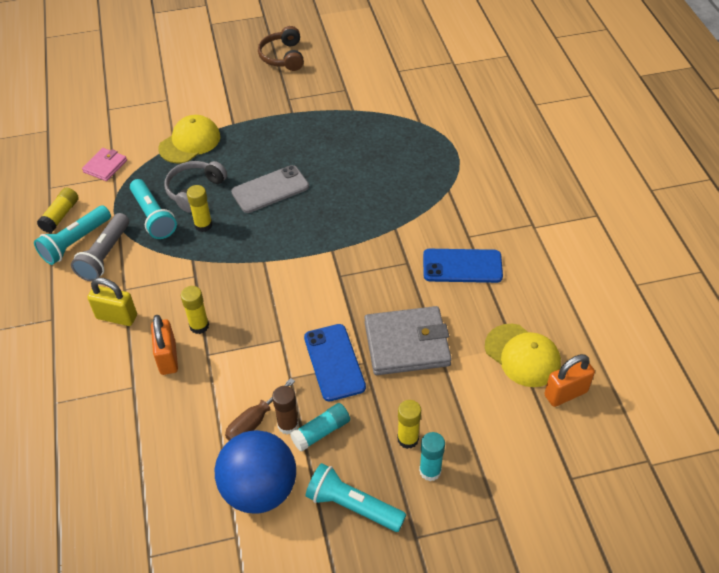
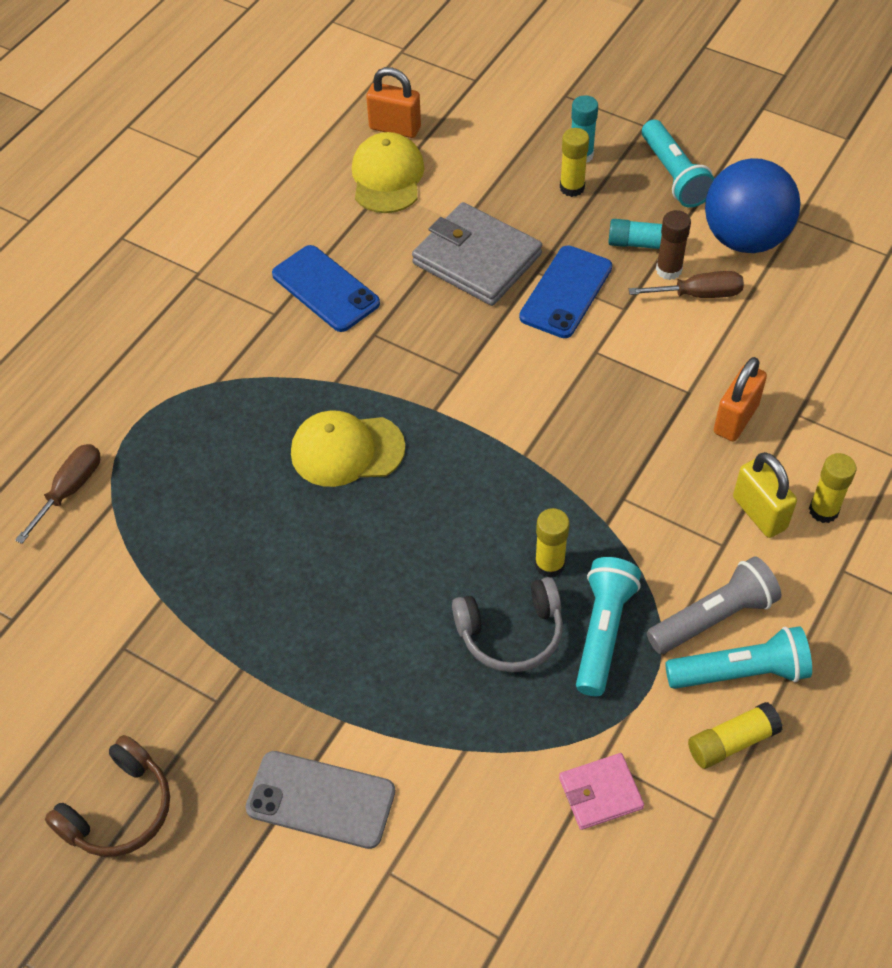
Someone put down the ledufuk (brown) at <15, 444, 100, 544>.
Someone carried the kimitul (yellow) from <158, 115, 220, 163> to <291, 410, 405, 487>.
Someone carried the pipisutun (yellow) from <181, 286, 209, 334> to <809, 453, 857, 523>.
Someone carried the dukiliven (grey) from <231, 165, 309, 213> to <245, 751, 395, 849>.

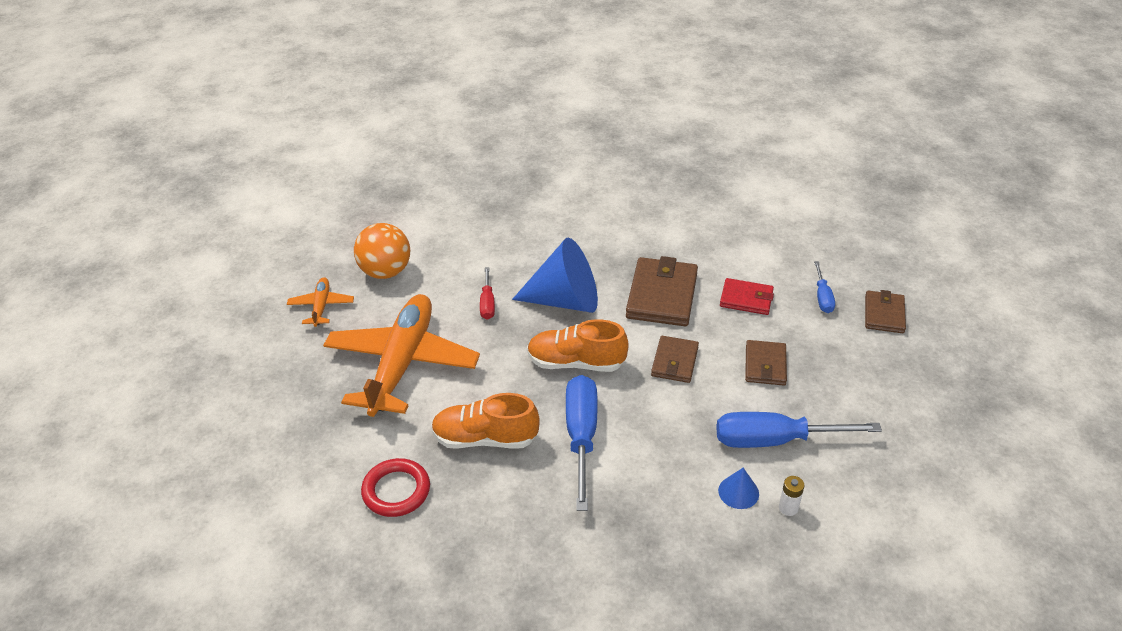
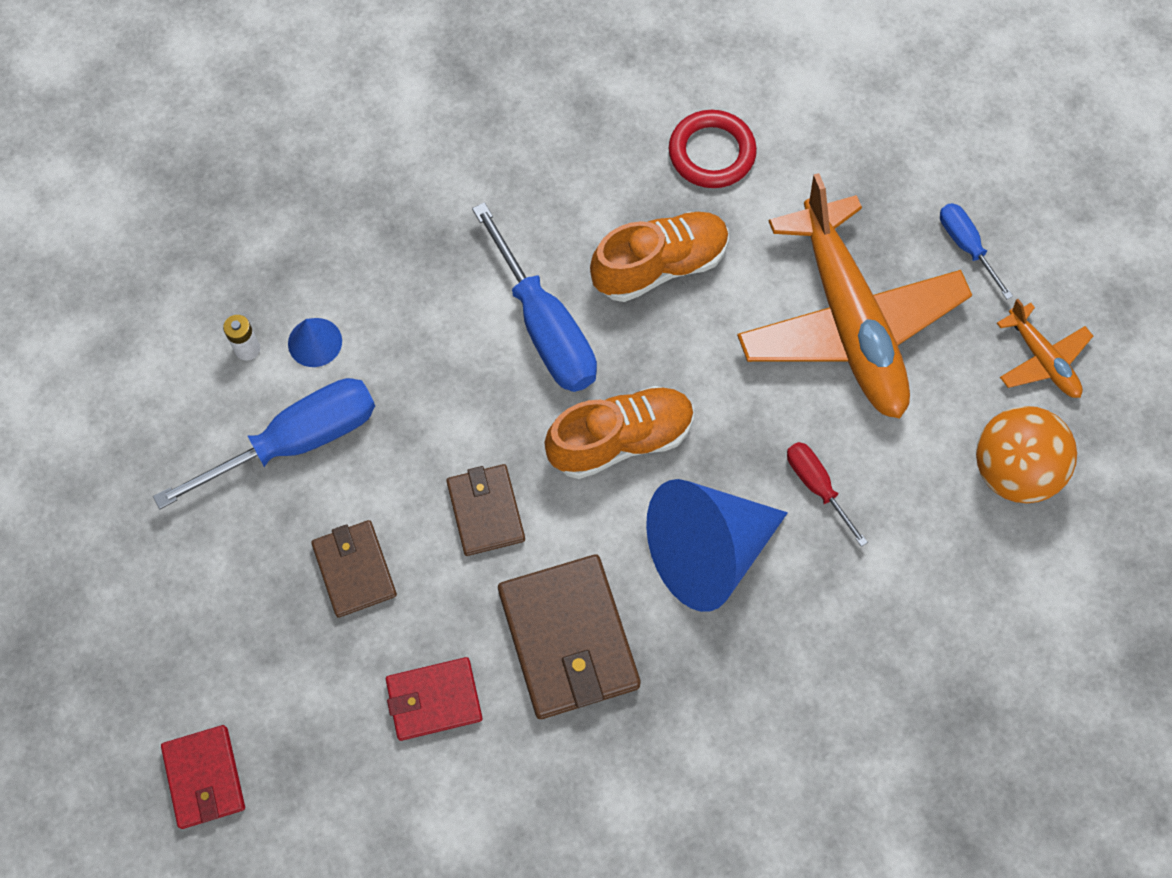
Someone carried the ledufuk (blue) from <814, 261, 835, 313> to <940, 203, 1013, 299>.
Someone repainted the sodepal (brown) at <865, 290, 906, 333>, which became the sodepal (red) at <161, 725, 245, 829>.

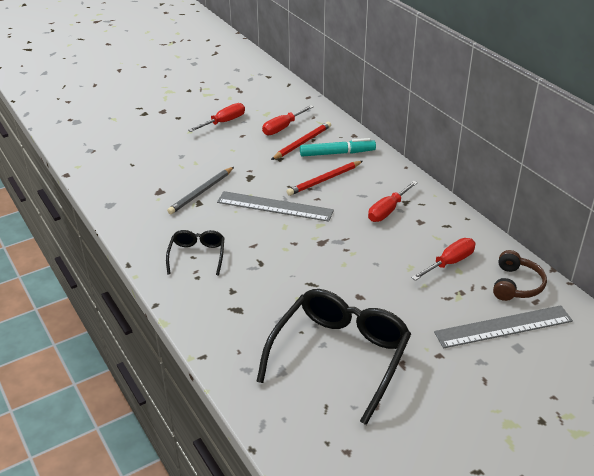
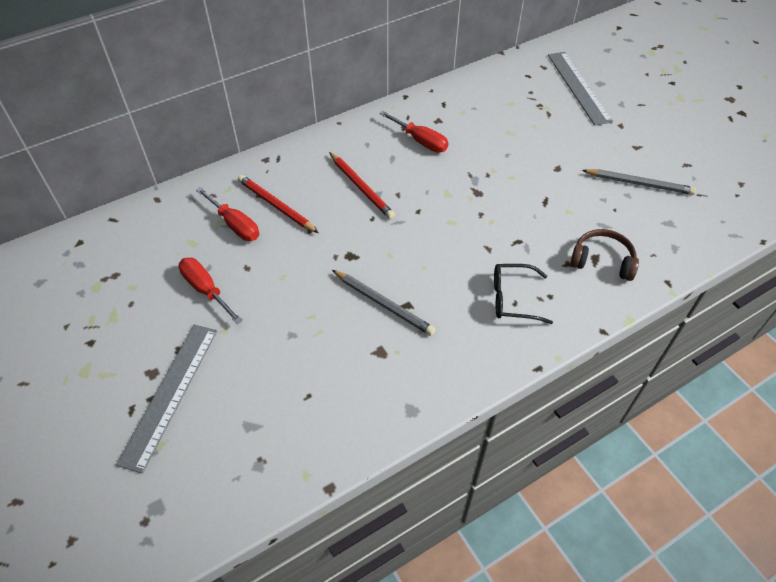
Someone took away the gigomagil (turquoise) at <300, 138, 376, 157>.
Someone took away the ledufuk (red) at <411, 238, 476, 281>.
Someone carried the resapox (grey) from <217, 191, 334, 222> to <116, 324, 217, 473>.
Someone carried the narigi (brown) from <493, 250, 547, 301> to <570, 229, 639, 281>.
Someone swapped the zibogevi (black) at <256, 289, 411, 425> for the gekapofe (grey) at <582, 169, 696, 195>.

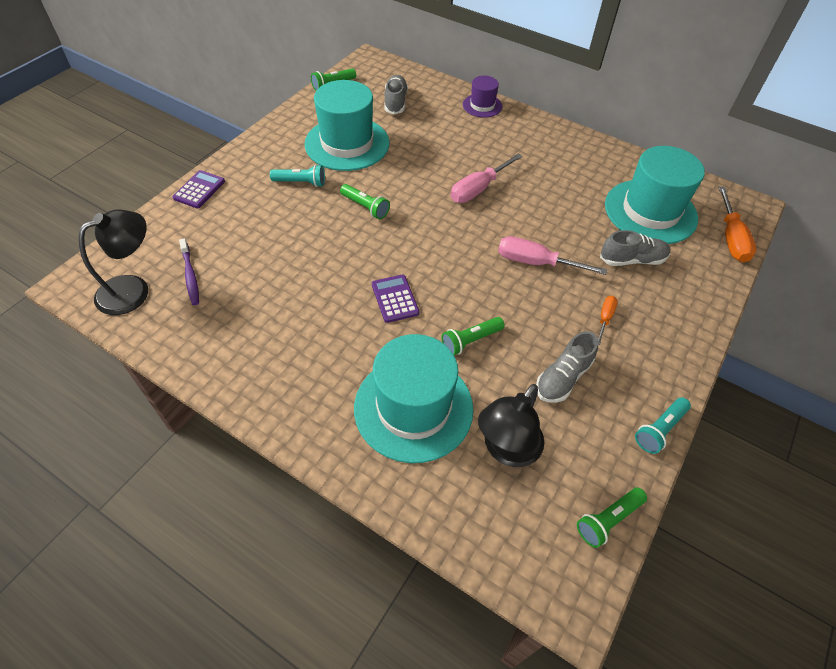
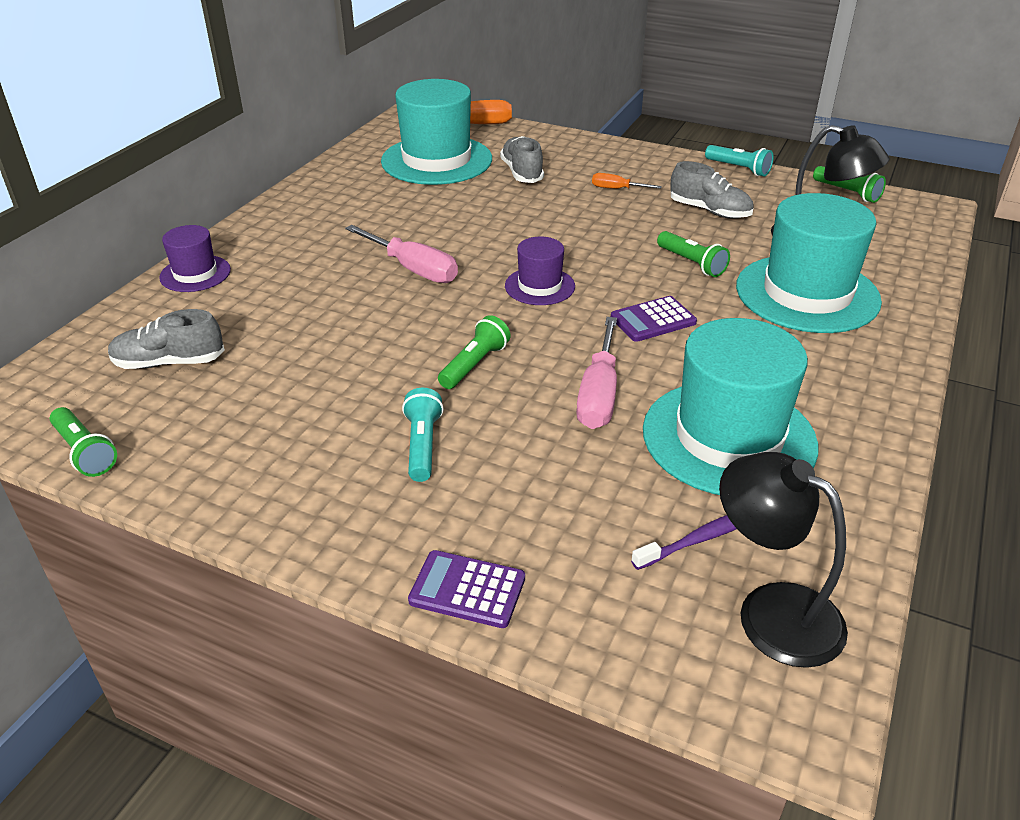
Someone put down the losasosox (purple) at <505, 237, 575, 305>.
Someone carried the losasosox (turquoise) from <304, 80, 389, 171> to <643, 318, 818, 495>.
Someone carried the ledufuk (pink) from <498, 236, 607, 275> to <576, 317, 617, 429>.

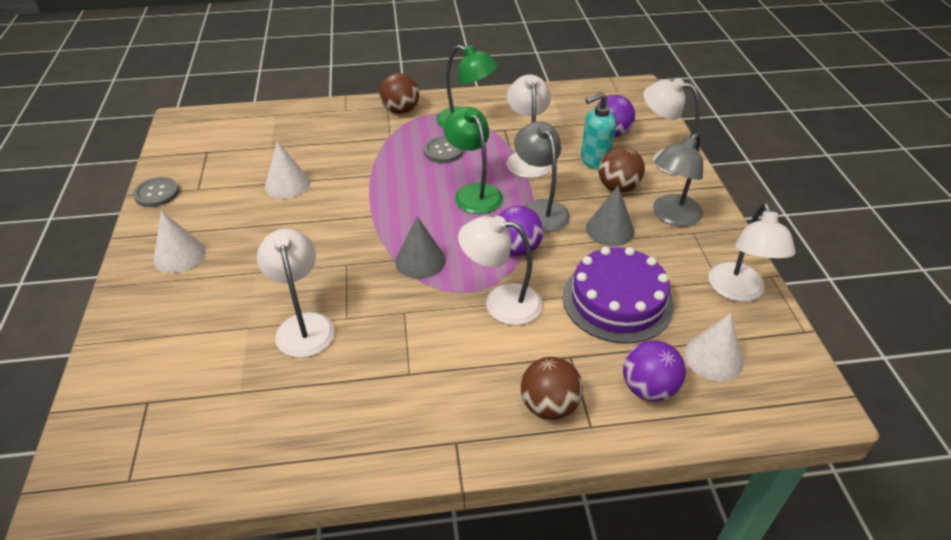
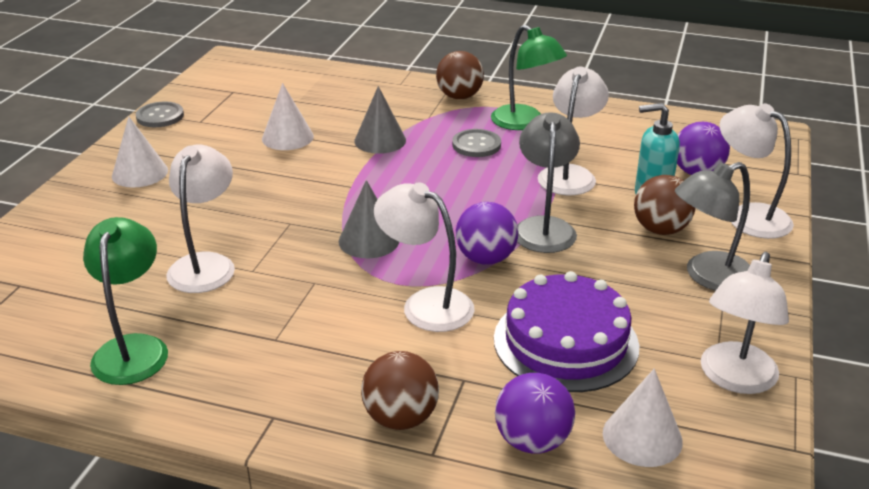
Someone carried the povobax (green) from <443, 107, 503, 214> to <83, 217, 168, 385>.
Someone carried the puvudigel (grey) from <586, 186, 634, 246> to <354, 86, 406, 154>.

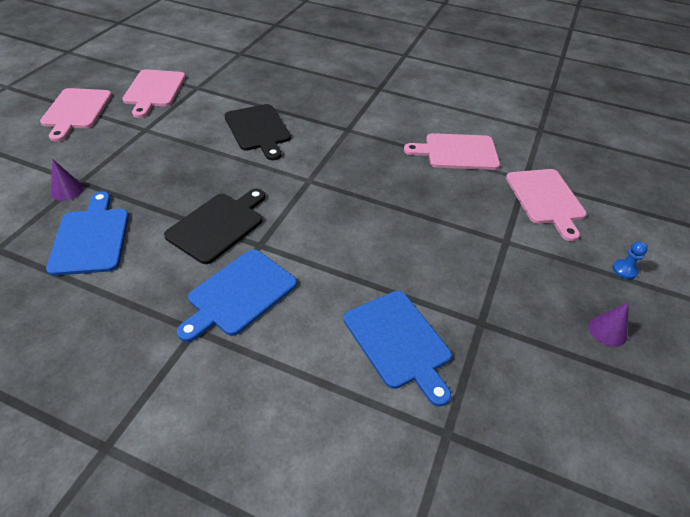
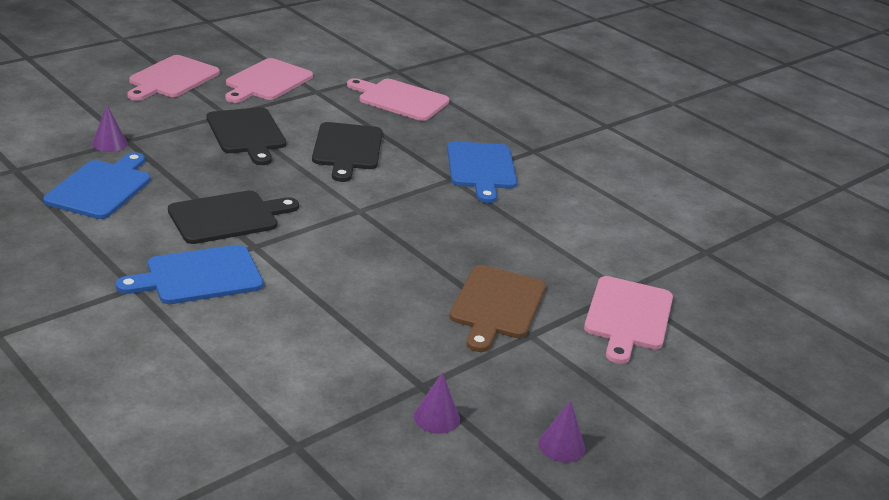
Someone took away the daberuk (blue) at <612, 241, 648, 279>.
Someone put down the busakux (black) at <207, 107, 286, 165>.
Someone put down the puvudigel (purple) at <414, 372, 460, 434>.
Someone put down the busakux (brown) at <450, 265, 546, 352>.
Someone carried the busakux (blue) from <344, 291, 452, 407> to <447, 141, 517, 203>.
Someone carried the busakux (pink) from <404, 133, 500, 170> to <347, 78, 449, 121>.

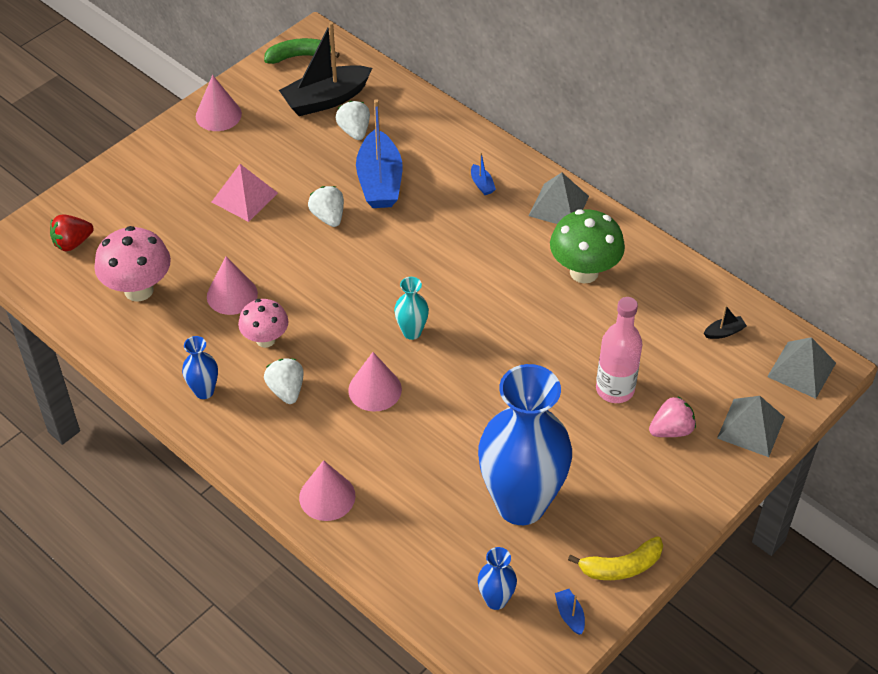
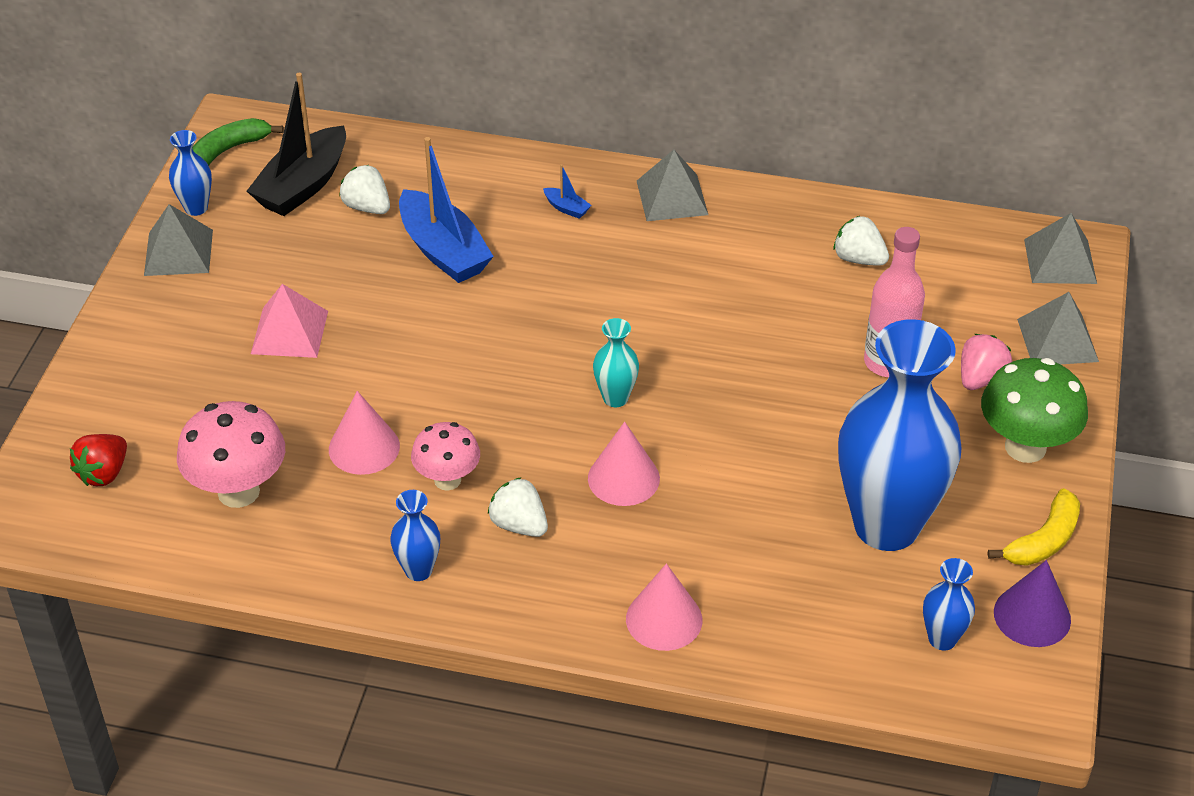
Someone took away the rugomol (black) at <704, 305, 747, 339>.
Someone put down the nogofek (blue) at <169, 130, 212, 216>.
Someone carried the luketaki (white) from <308, 186, 344, 227> to <834, 216, 889, 266>.
Someone carried the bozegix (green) from <550, 209, 625, 284> to <981, 358, 1088, 463>.
Someone swapped the puvudigel (pink) at <196, 75, 242, 131> for the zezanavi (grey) at <144, 204, 213, 276>.
Someone swapped the rugomol (blue) at <555, 589, 585, 635> for the puvudigel (purple) at <994, 560, 1071, 647>.

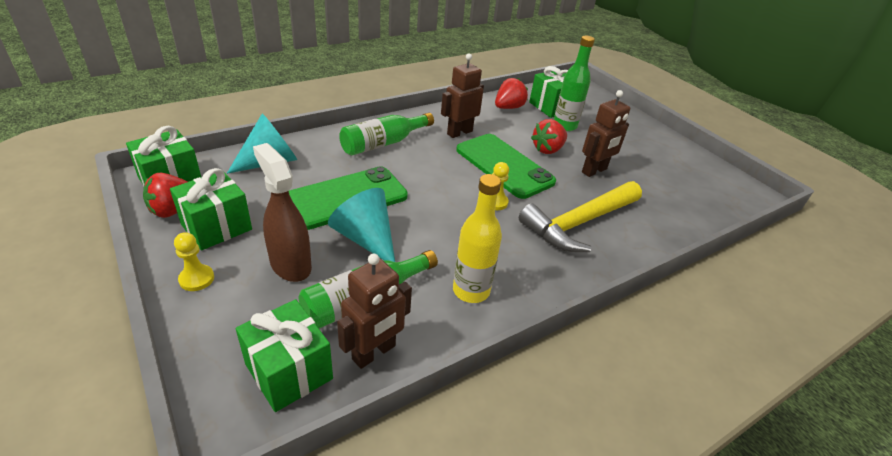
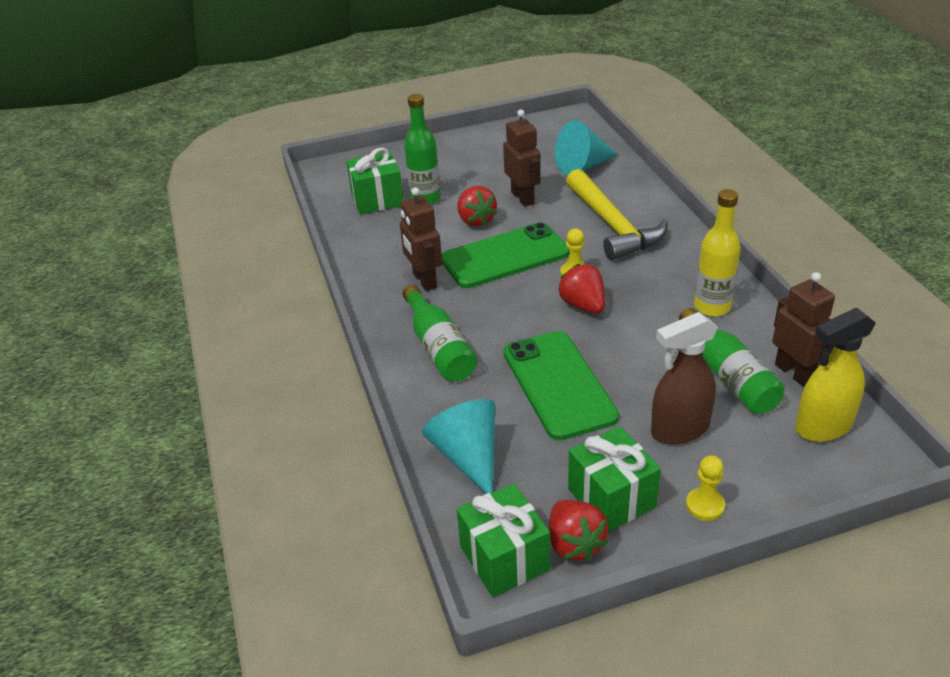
Someone carried the puvudigel (turquoise) from <328, 188, 395, 262> to <555, 120, 618, 176>.
Someone carried the luketaki (red) from <495, 78, 528, 109> to <558, 264, 605, 314>.
Someone swapped the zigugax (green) at <236, 299, 333, 412> for the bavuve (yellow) at <795, 308, 876, 442>.

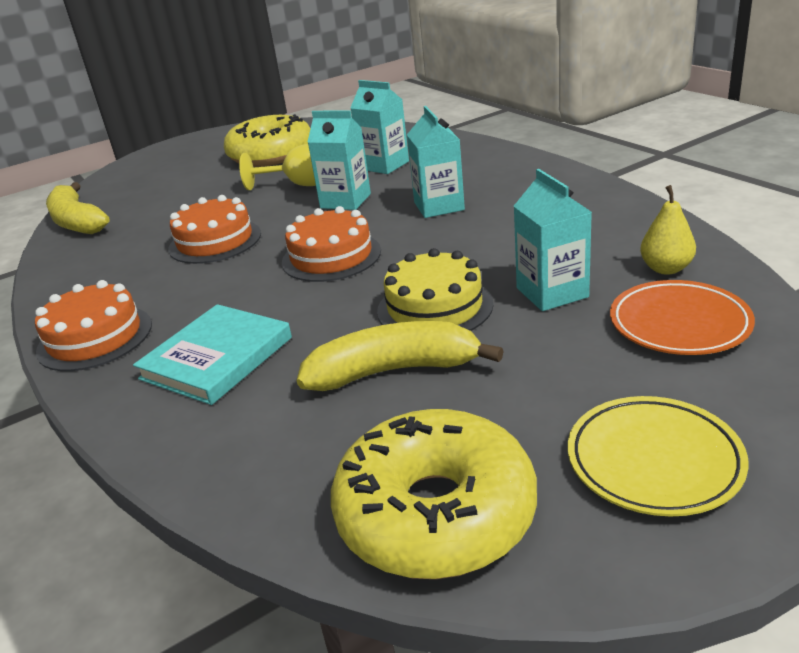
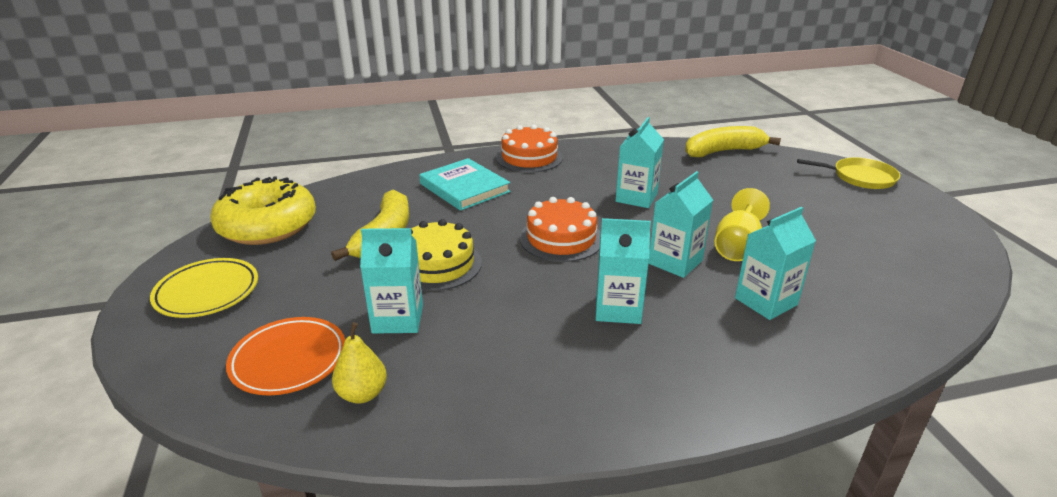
Someone took away the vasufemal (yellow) at <224, 114, 311, 167>.
Someone put down the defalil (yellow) at <797, 157, 900, 189>.
Someone swapped the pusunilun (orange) at <168, 195, 261, 264> for the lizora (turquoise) at <616, 117, 664, 208>.

